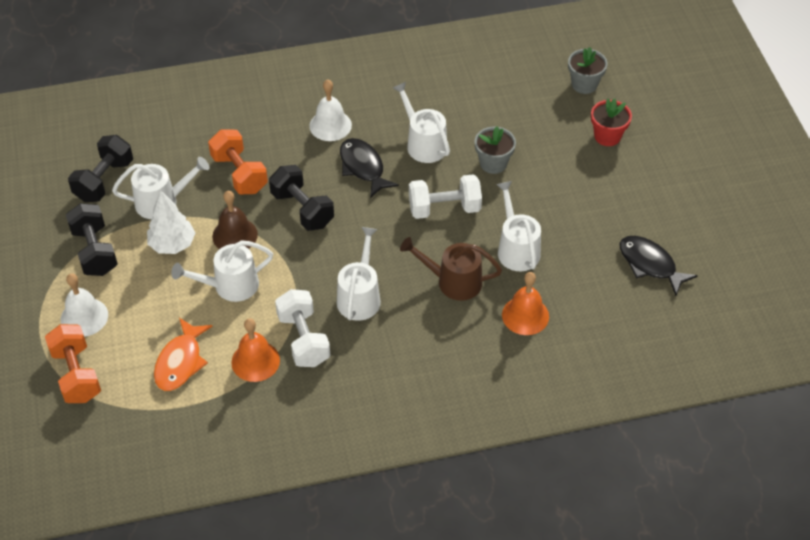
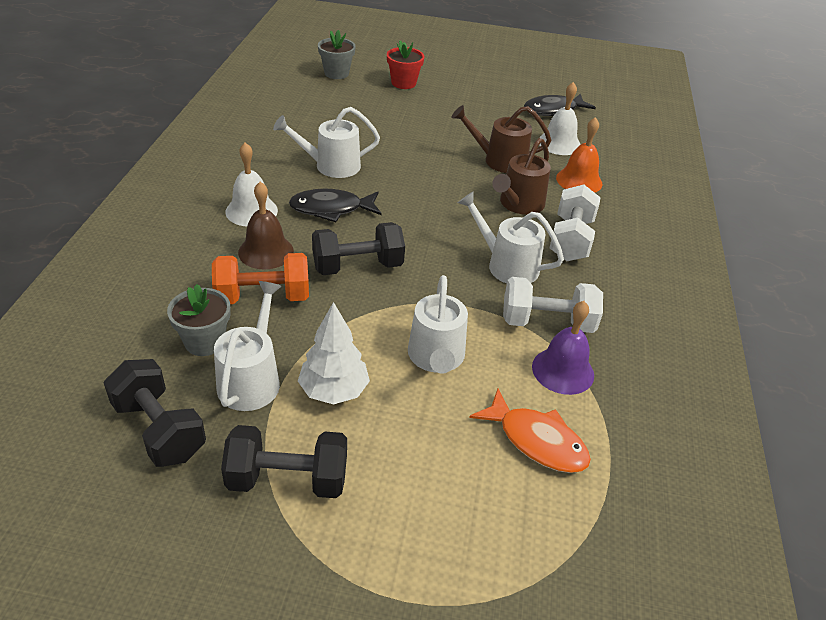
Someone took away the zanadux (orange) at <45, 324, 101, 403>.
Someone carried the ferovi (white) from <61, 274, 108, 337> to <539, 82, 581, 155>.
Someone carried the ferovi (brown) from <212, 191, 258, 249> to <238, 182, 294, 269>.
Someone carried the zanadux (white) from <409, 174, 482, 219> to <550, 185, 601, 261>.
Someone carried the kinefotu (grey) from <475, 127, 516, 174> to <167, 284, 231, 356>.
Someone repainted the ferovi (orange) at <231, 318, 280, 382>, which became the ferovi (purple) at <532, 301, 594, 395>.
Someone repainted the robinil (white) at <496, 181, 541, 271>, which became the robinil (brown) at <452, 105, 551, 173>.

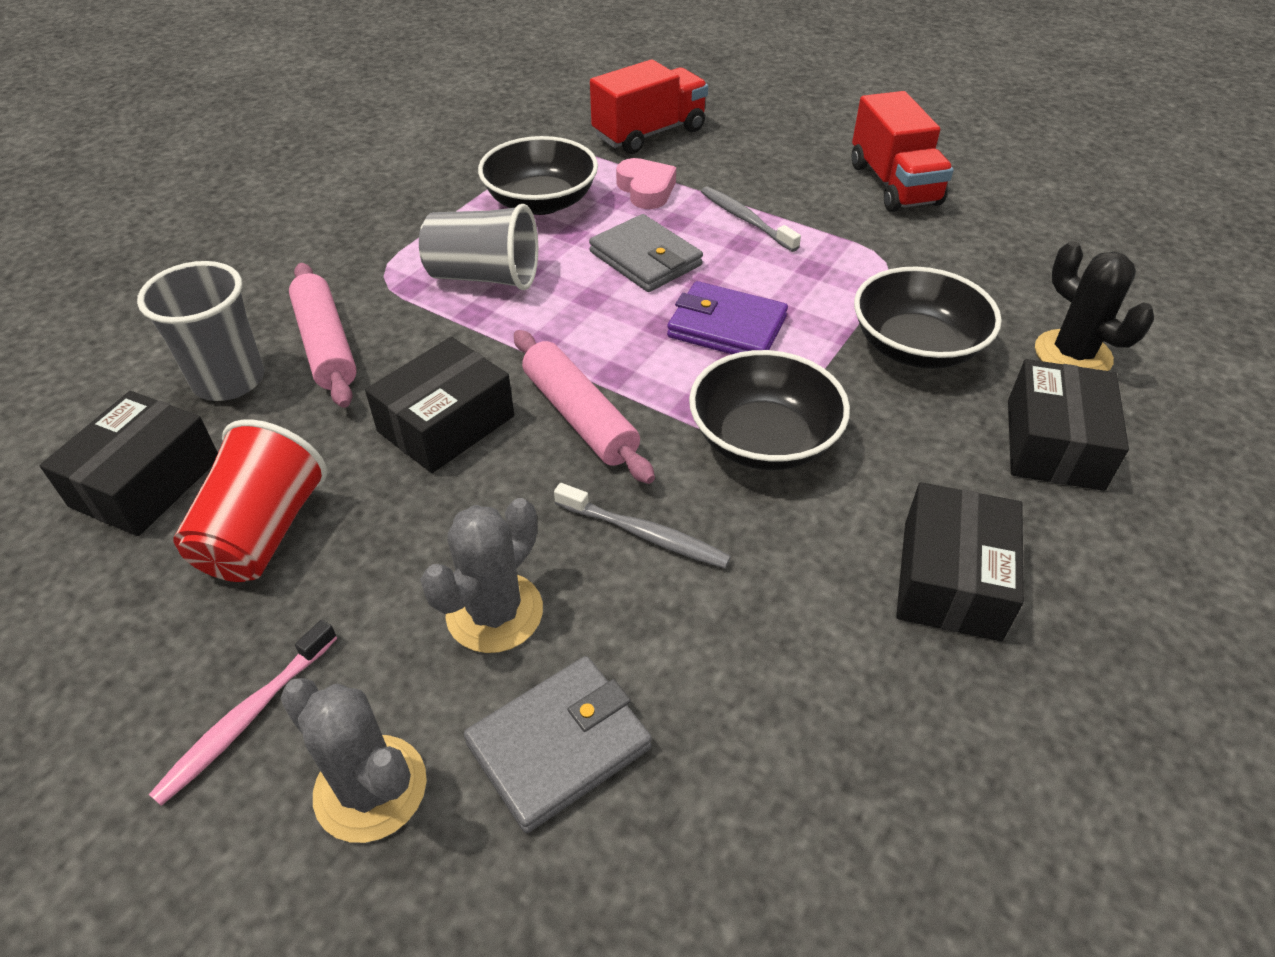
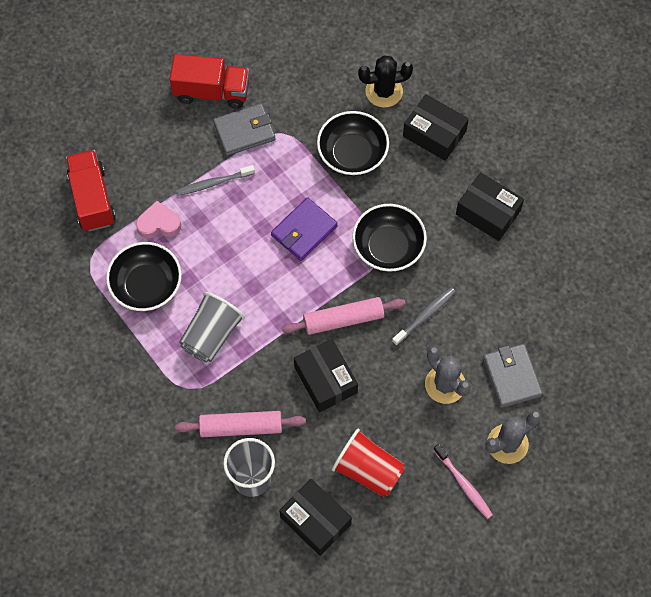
Someone carried the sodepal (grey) from <589, 214, 703, 292> to <213, 103, 275, 156>.

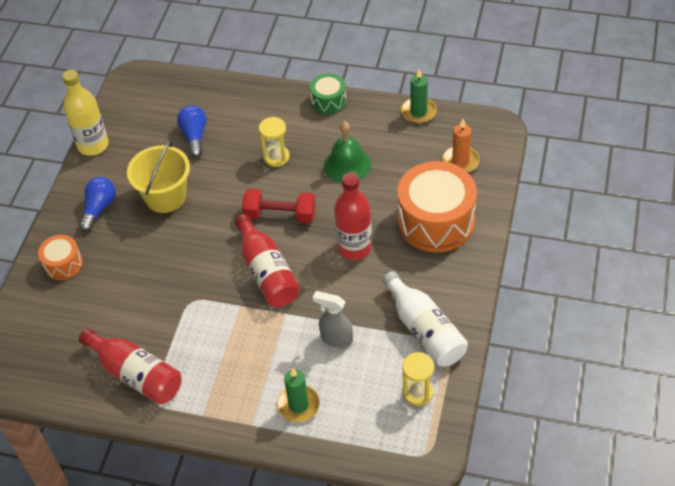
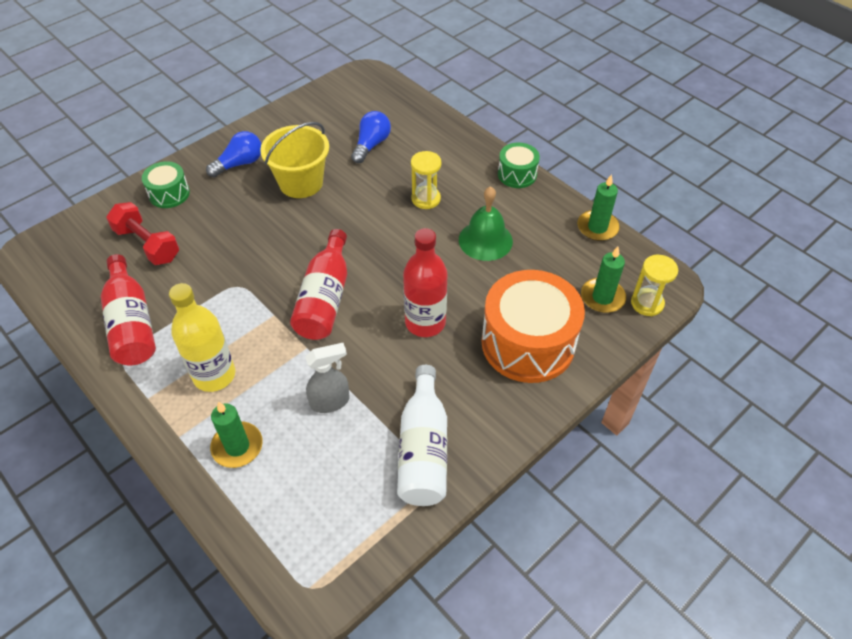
Someone carried the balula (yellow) from <62, 70, 109, 156> to <169, 283, 235, 392>.
Someone carried the zanadux (red) from <242, 189, 316, 223> to <106, 202, 179, 265>.
Someone carried the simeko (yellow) from <402, 352, 434, 406> to <631, 255, 678, 316>.
Someone repainted the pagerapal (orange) at <38, 235, 83, 280>, which became the pagerapal (green) at <142, 161, 190, 208>.
Someone repainted the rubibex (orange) at <442, 119, 480, 173>, which became the rubibex (green) at <581, 246, 626, 313>.
Someone rotated the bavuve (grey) at <313, 291, 353, 348> by 105 degrees clockwise.

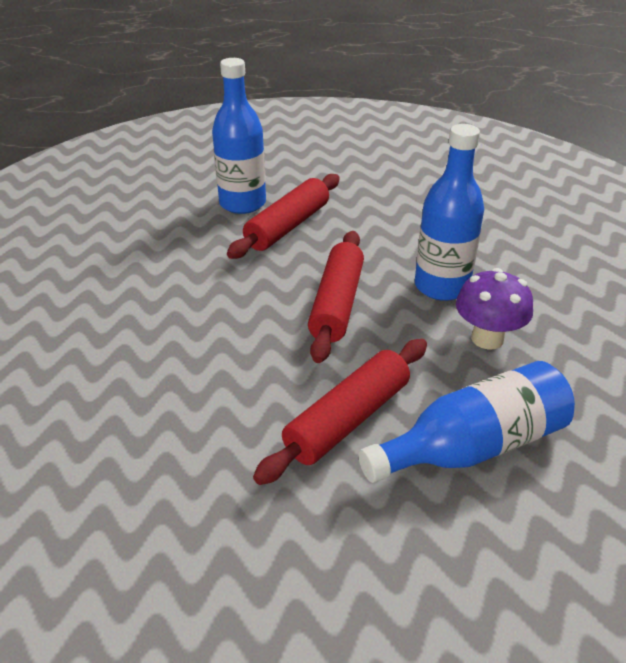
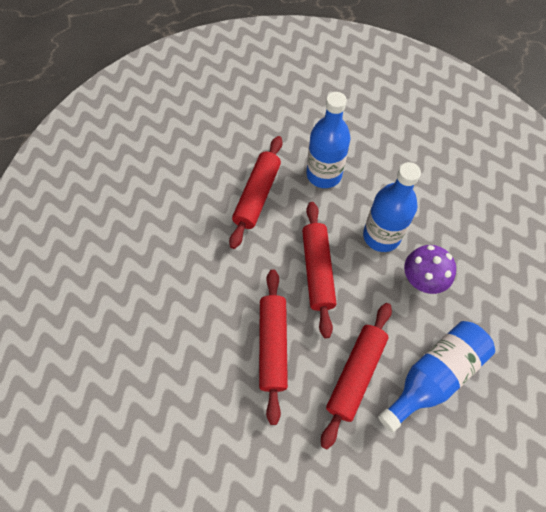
Someone put down the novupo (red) at <259, 269, 288, 425>.
Someone carried the balula (blue) from <212, 58, 266, 214> to <307, 92, 351, 188>.

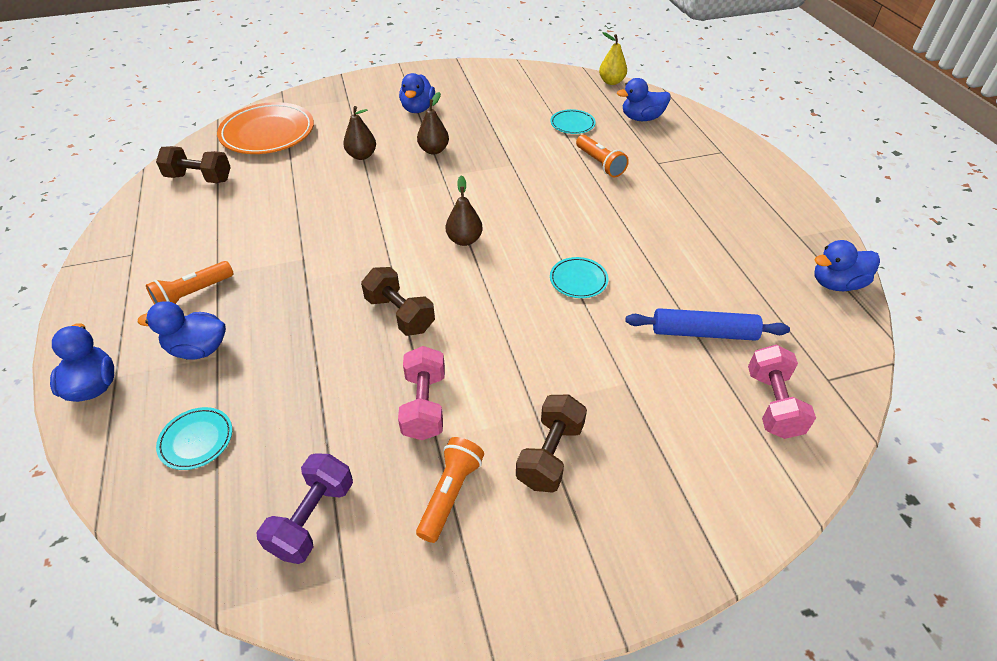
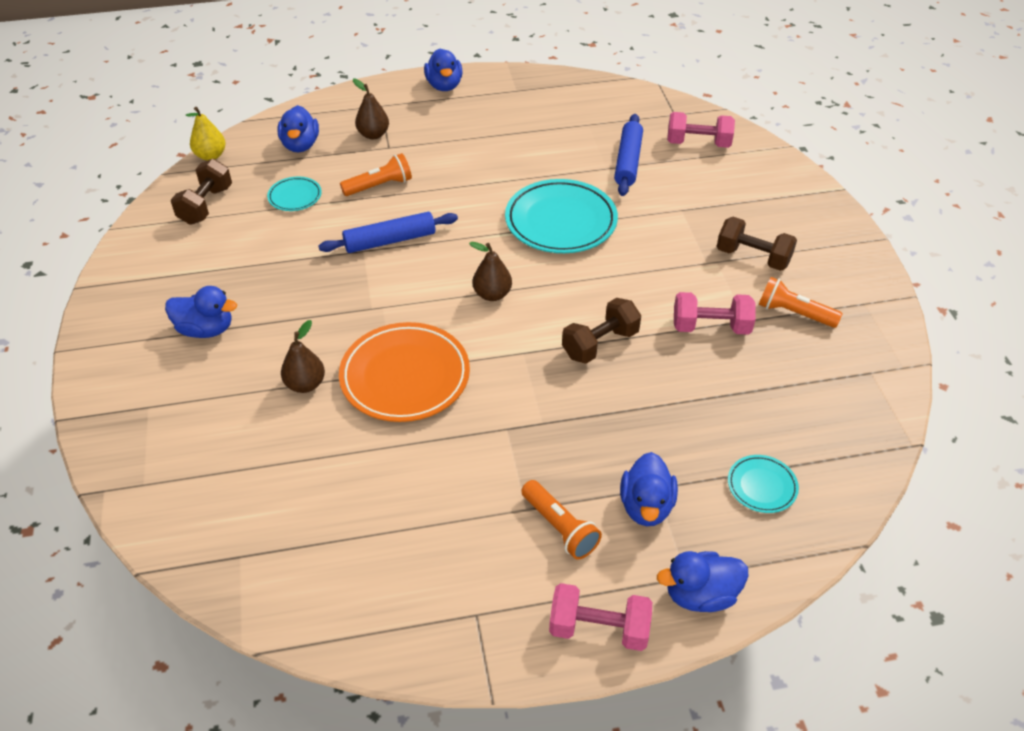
Someone took away the zanadux (purple) at <256, 453, 353, 564>.
Someone put down the novupo (blue) at <319, 212, 458, 253>.
Someone put down the zanadux (pink) at <549, 583, 652, 651>.
Someone carried the zanadux (brown) from <156, 146, 231, 183> to <171, 159, 232, 225>.
Someone carried the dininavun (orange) from <217, 102, 314, 154> to <339, 322, 470, 422>.
Someone carried the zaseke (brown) from <417, 92, 449, 154> to <353, 79, 389, 139>.
Someone carried the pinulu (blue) from <814, 240, 880, 291> to <424, 49, 463, 91>.
Someone scaled the dininavun (turquoise) at <550, 257, 608, 298> by 2.04.

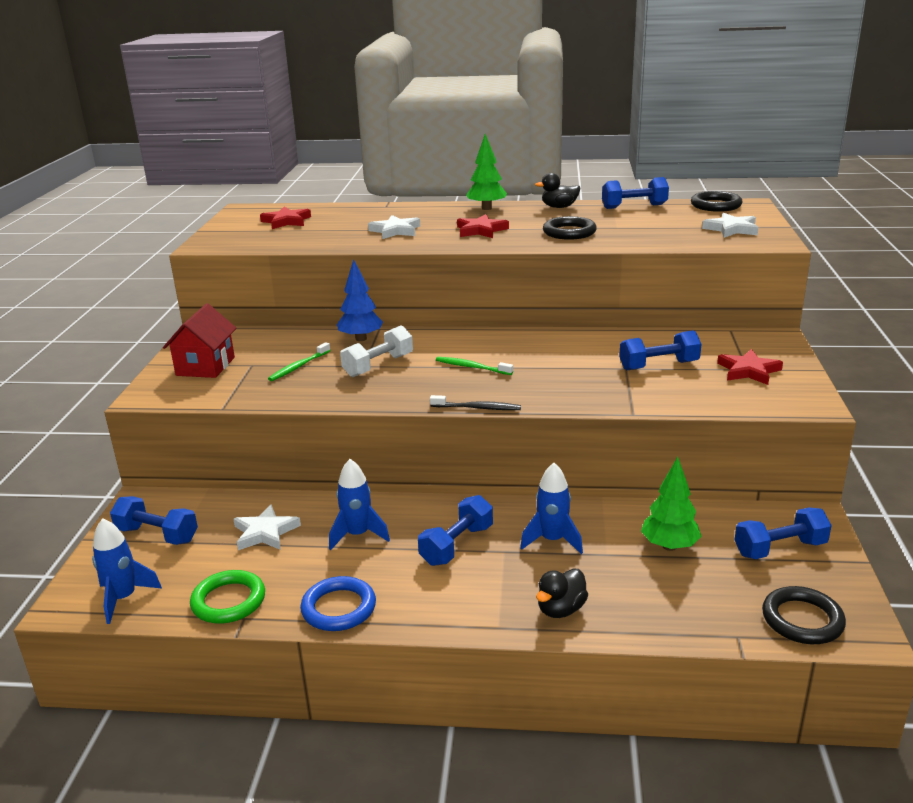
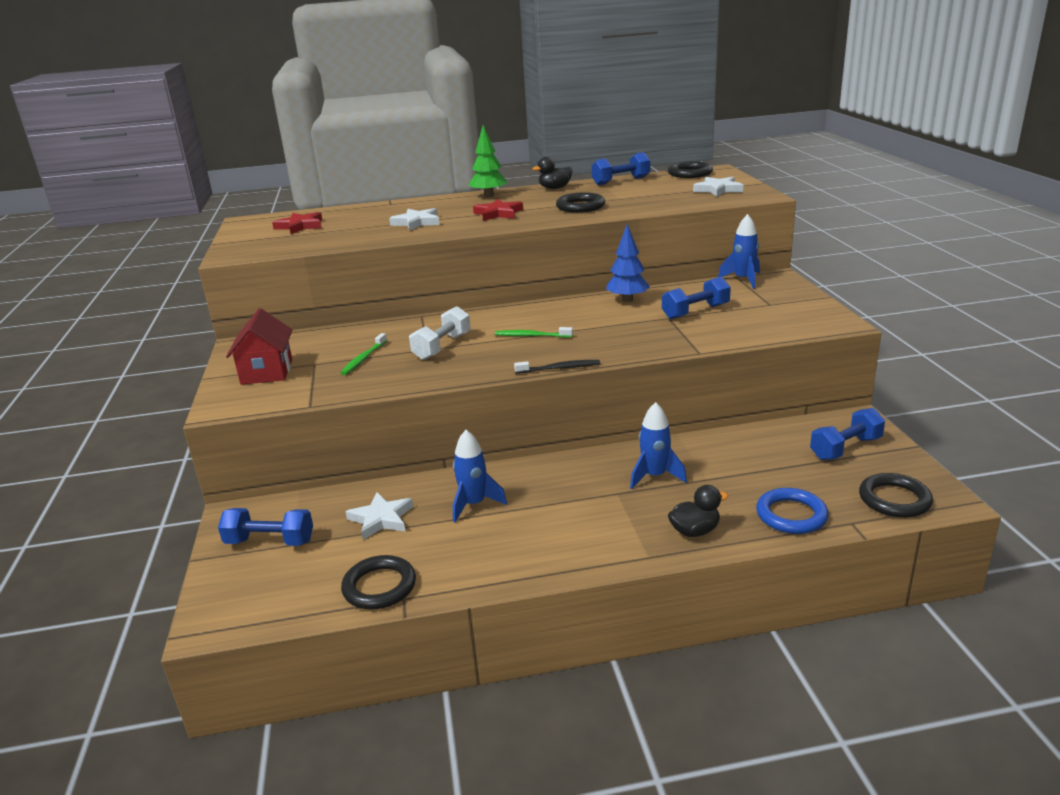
Someone took away the zanadux (blue) at <418, 495, 493, 566>.
Someone took away the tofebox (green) at <641, 457, 702, 551>.
Someone took away the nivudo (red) at <717, 349, 783, 385>.
Someone carried the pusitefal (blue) from <92, 518, 162, 624> to <718, 214, 760, 289>.
Someone carried the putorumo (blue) from <300, 576, 376, 631> to <756, 488, 828, 534>.
Someone carried the tofebox (blue) from <337, 259, 383, 341> to <606, 224, 650, 302>.
Someone repainted the putorumo (green) at <190, 570, 265, 624>, which became the putorumo (black) at <341, 555, 416, 609>.
Someone rotated the pinulu (black) at <536, 569, 588, 618> by 135 degrees counterclockwise.

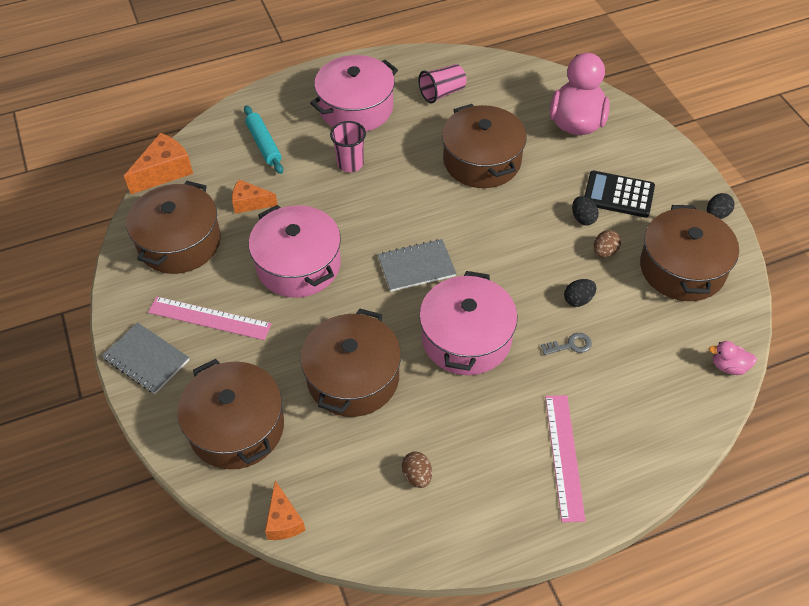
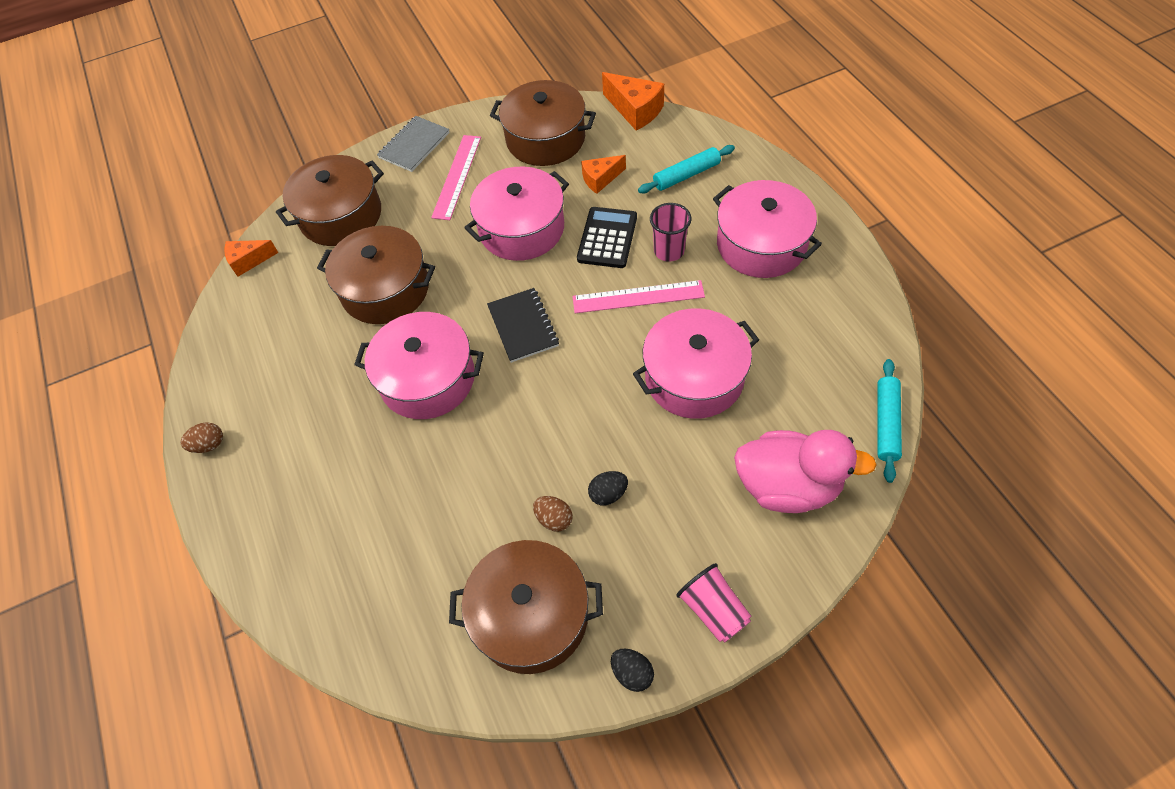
Someone took away the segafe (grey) at <541, 333, 592, 355>.
Someone took away the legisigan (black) at <564, 279, 596, 307>.
Someone took away the pinulu (pink) at <709, 341, 757, 375>.
Someone put down the novupo (turquoise) at <877, 359, 902, 483>.
Someone carried the legisigan (brown) from <402, 452, 432, 488> to <180, 422, 223, 453>.
Someone carried the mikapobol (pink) from <418, 64, 467, 103> to <676, 563, 752, 643>.
Someone carried the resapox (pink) from <545, 395, 586, 522> to <573, 280, 705, 313>.
Someone carried the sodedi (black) from <584, 171, 655, 218> to <577, 207, 637, 268>.
Someone repainted the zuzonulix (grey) at <378, 239, 456, 292>, which became the zuzonulix (black) at <487, 288, 559, 363>.
Someone repainted the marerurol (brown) at <442, 104, 527, 188>, which became the marerurol (pink) at <633, 308, 759, 419>.
Someone rotated the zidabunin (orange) at <232, 180, 278, 214> by 120 degrees counterclockwise.

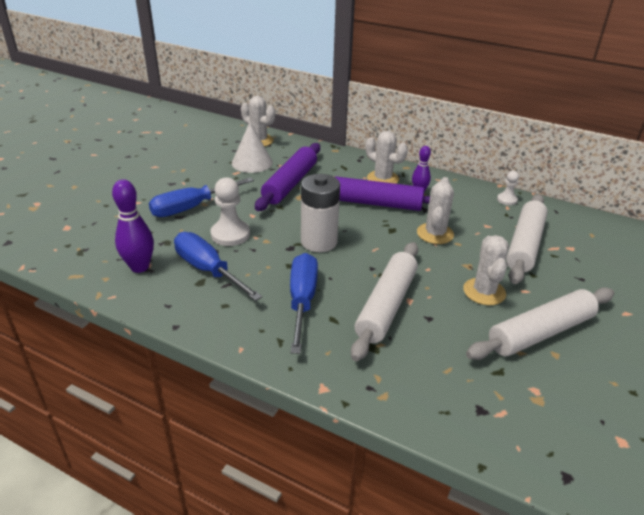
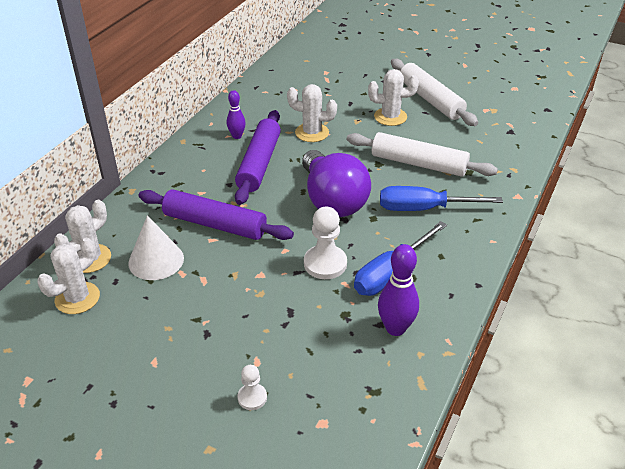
Someone took away the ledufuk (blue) at <149, 177, 254, 217>.
Someone took away the novupo (white) at <506, 194, 548, 284>.
Someone carried the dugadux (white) from <366, 131, 408, 184> to <37, 238, 100, 314>.
Someone carried the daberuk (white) from <497, 171, 519, 205> to <237, 365, 267, 410>.
Someone swapped the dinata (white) at <301, 174, 340, 252> for the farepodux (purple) at <302, 150, 371, 217>.

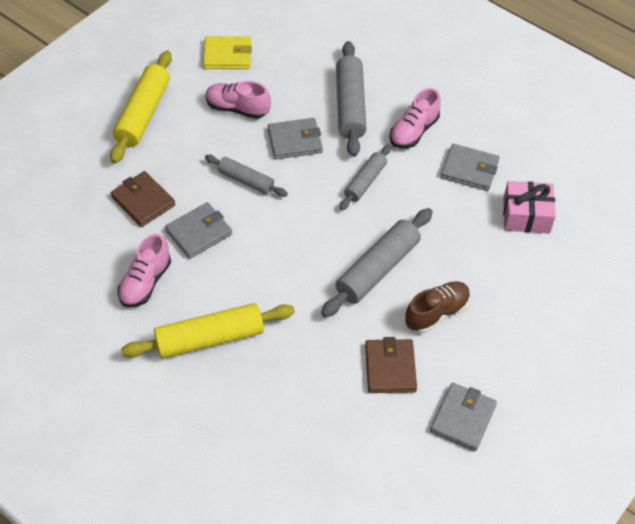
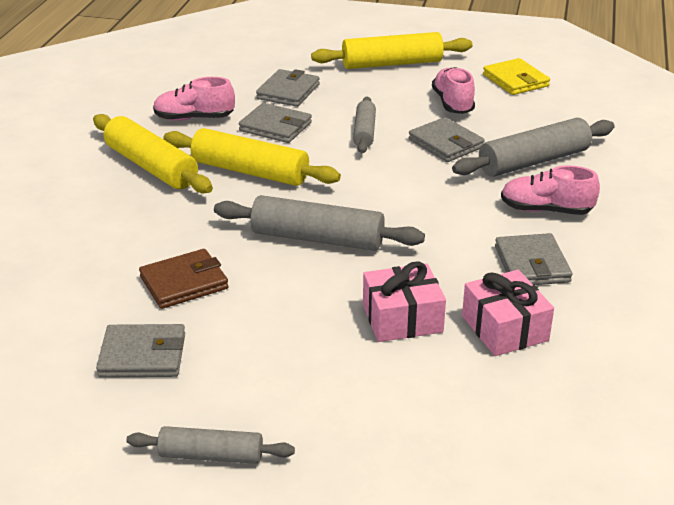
Someone took away the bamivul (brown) at <405, 281, 470, 333>.
Someone put down the novupo (yellow) at <163, 128, 341, 186>.
Someone put down the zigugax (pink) at <363, 261, 446, 342>.
Someone carried the novupo (grey) from <340, 145, 391, 210> to <126, 426, 295, 464>.
Someone repainted the sodepal (brown) at <111, 171, 175, 227>, which became the sodepal (grey) at <256, 69, 320, 107>.

